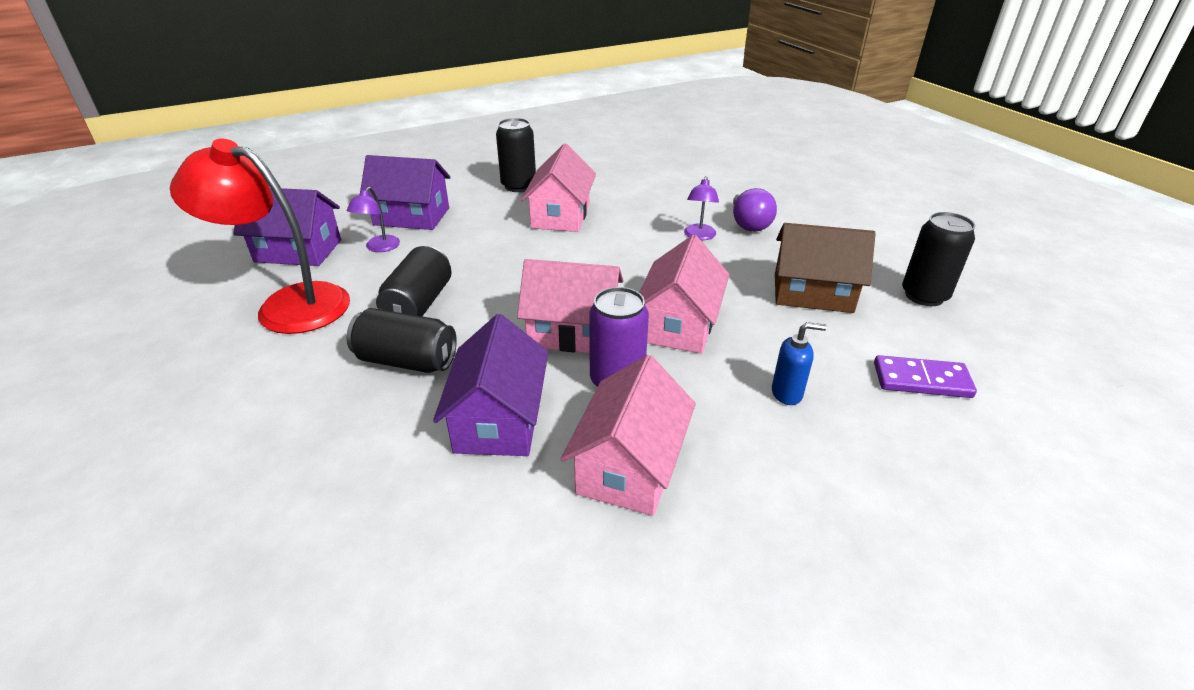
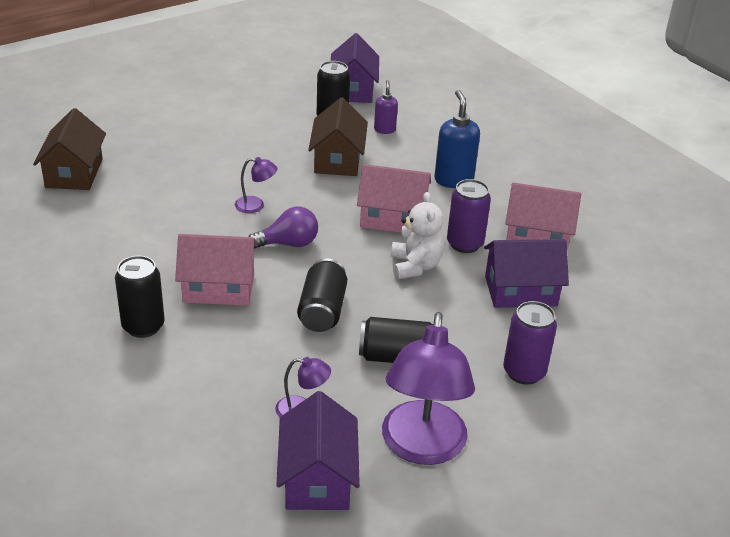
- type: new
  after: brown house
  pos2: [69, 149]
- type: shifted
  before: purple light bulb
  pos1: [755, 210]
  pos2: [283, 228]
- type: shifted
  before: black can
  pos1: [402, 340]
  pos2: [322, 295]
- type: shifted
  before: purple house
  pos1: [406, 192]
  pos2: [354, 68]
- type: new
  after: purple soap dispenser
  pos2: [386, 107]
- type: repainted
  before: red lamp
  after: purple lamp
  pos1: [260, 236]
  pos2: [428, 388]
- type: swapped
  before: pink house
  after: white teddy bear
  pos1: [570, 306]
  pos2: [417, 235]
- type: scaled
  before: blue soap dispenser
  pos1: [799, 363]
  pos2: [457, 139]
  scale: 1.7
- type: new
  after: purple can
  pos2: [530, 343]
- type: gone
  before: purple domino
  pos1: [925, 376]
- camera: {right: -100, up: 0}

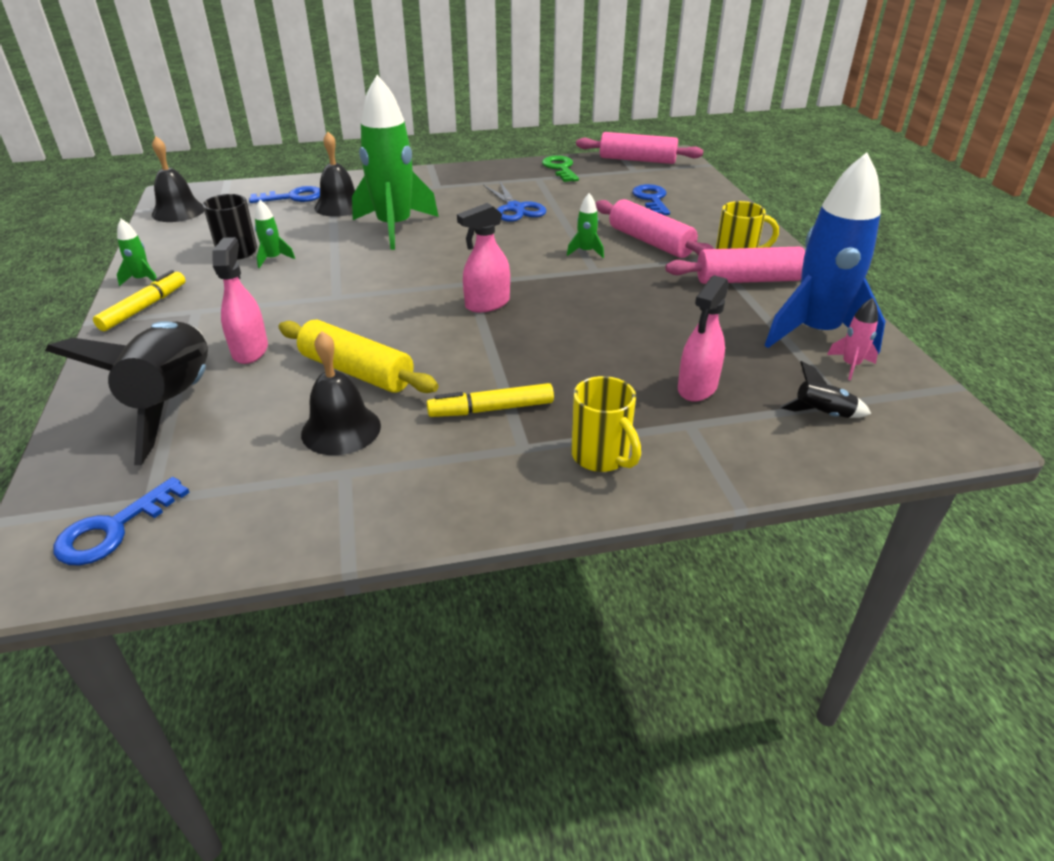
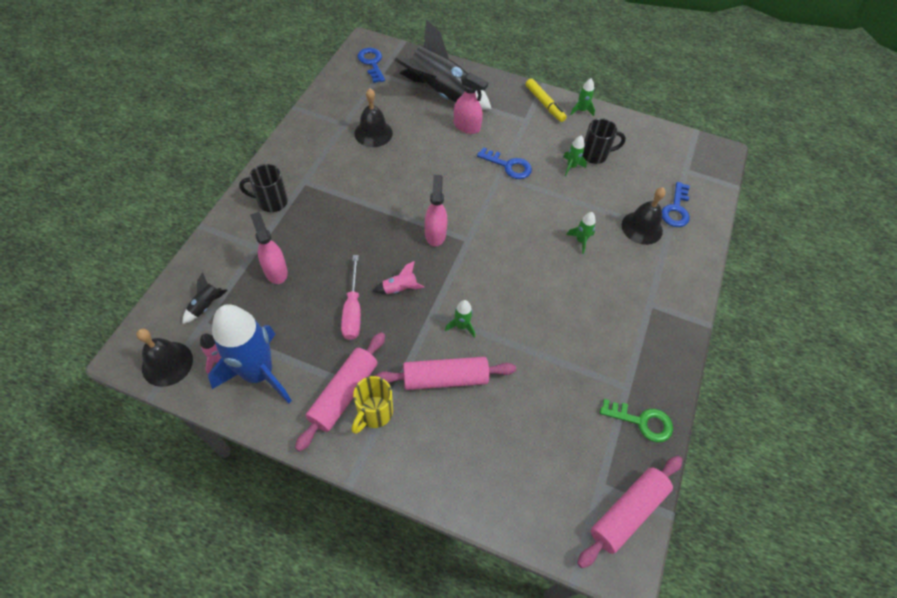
- type: shifted
  before: black bell
  pos1: [178, 179]
  pos2: [165, 358]
- type: repainted
  before: yellow mug
  after: black mug
  pos1: [606, 424]
  pos2: [263, 188]
- type: new
  after: pink screwdriver
  pos2: [351, 297]
- type: new
  after: pink rocket
  pos2: [398, 277]
- type: shifted
  before: blue key
  pos1: [651, 199]
  pos2: [504, 163]
- type: scaled
  before: green rocket
  pos1: [395, 162]
  pos2: [581, 233]
  scale: 0.4
- type: gone
  before: yellow rolling pin
  pos1: [359, 356]
- type: gone
  before: yellow marker
  pos1: [490, 400]
- type: gone
  before: blue scissors
  pos1: [514, 202]
- camera: {right: 120, up: 20}

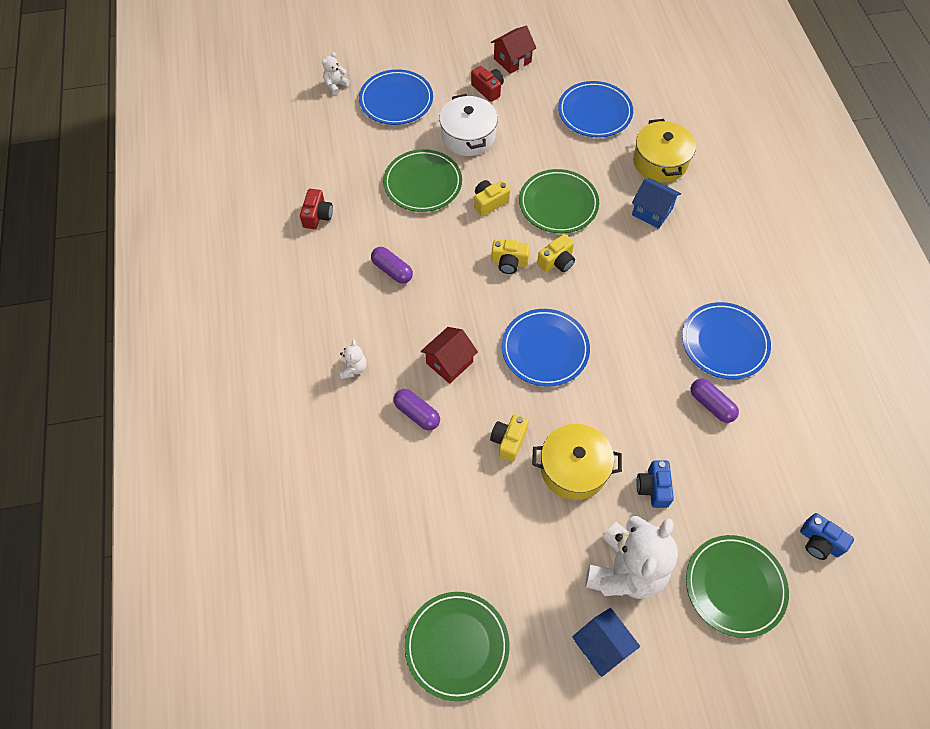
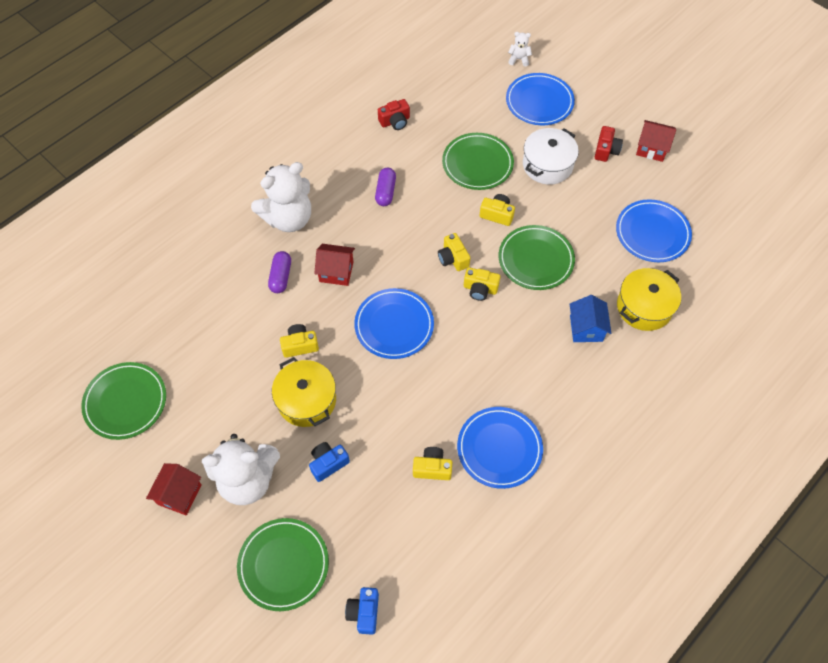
- type: repainted
  before: blue house
  after: red house
  pos1: [606, 642]
  pos2: [174, 489]
- type: scaled
  before: white teddy bear
  pos1: [352, 359]
  pos2: [281, 197]
  scale: 2.37
- type: swapped
  before: purple capsule
  after: yellow camera
  pos1: [715, 401]
  pos2: [432, 463]
- camera: {right: 55, up: 0}

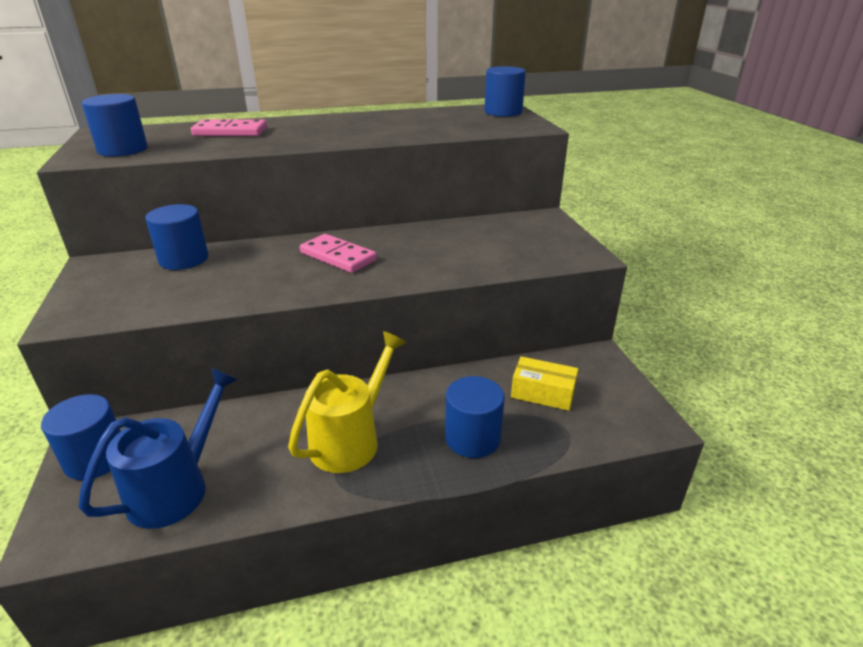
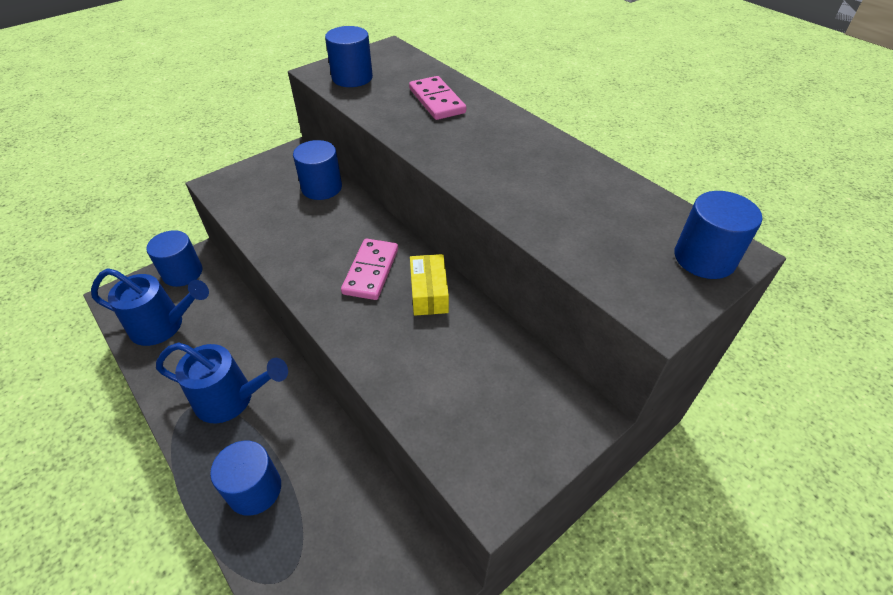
- type: repainted
  before: yellow watering can
  after: blue watering can
  pos1: [347, 402]
  pos2: [222, 383]
- type: shifted
  before: yellow box
  pos1: [544, 383]
  pos2: [429, 285]
- camera: {right: 65, up: 15}

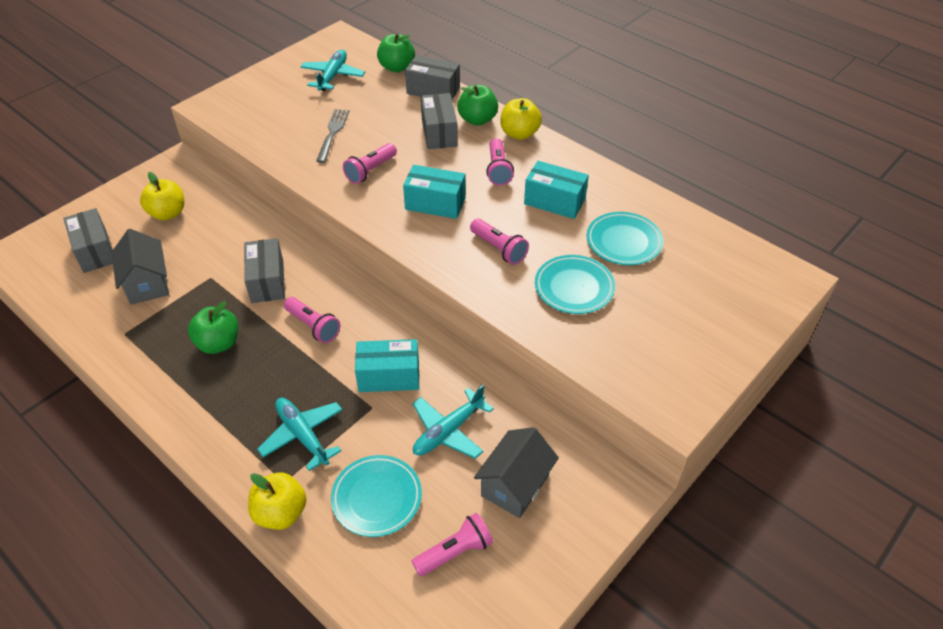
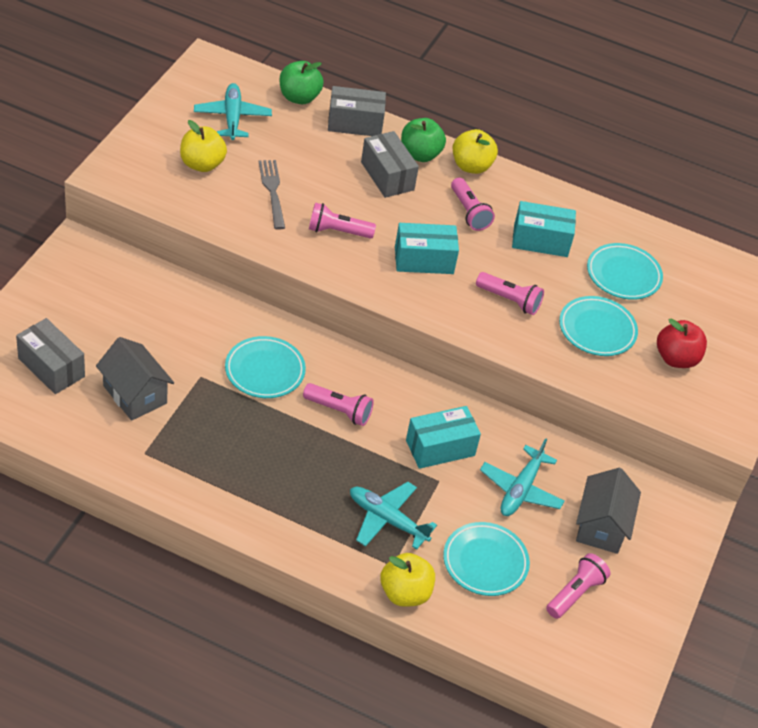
- type: shifted
  before: yellow apple
  pos1: [162, 196]
  pos2: [203, 146]
- type: swapped
  before: grey box
  after: turquoise plate
  pos1: [264, 270]
  pos2: [265, 367]
- type: rotated
  before: pink flashlight
  pos1: [370, 163]
  pos2: [342, 221]
  turn: 75
- type: new
  after: red apple
  pos2: [682, 343]
- type: gone
  before: green apple
  pos1: [213, 327]
- camera: {right: -25, up: 0}

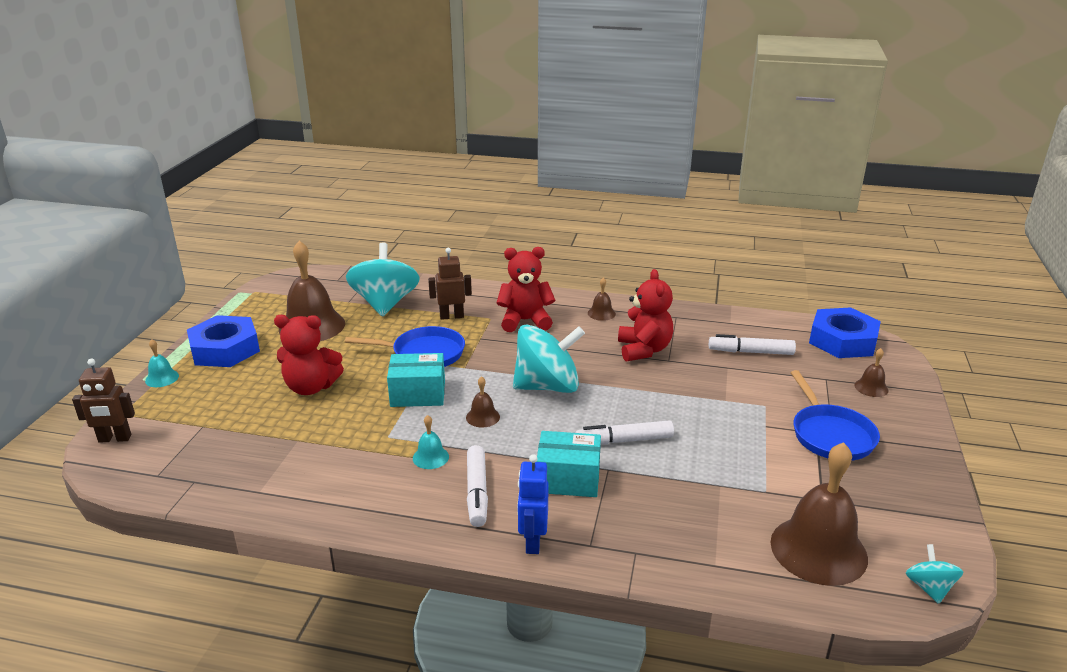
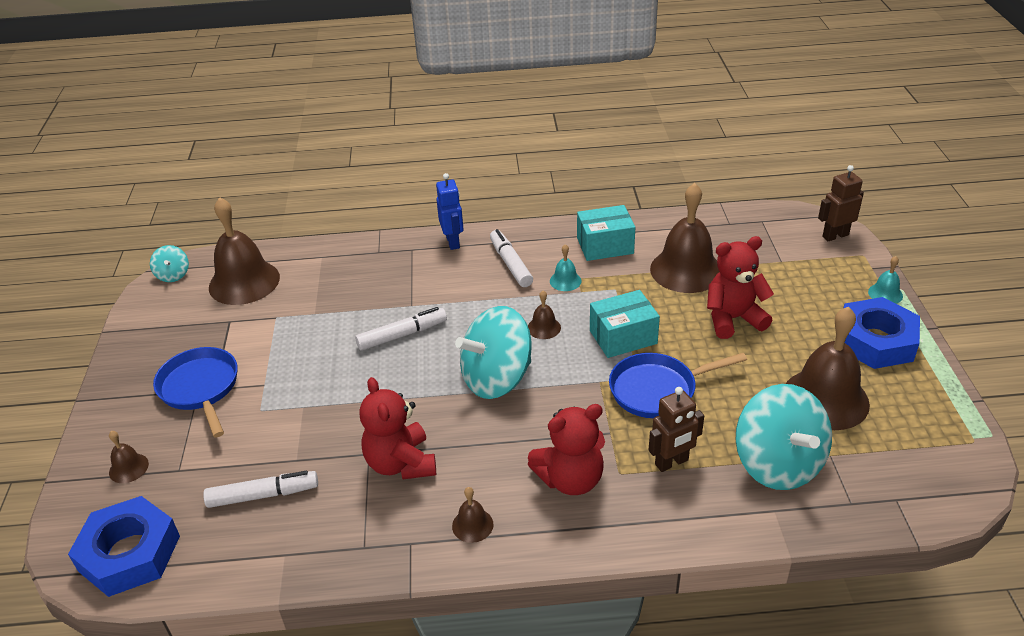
- type: shifted
  before: turquoise box
  pos1: [569, 464]
  pos2: [606, 233]
- type: new
  after: brown bell
  pos2: [684, 238]
- camera: {right: 165, up: 10}

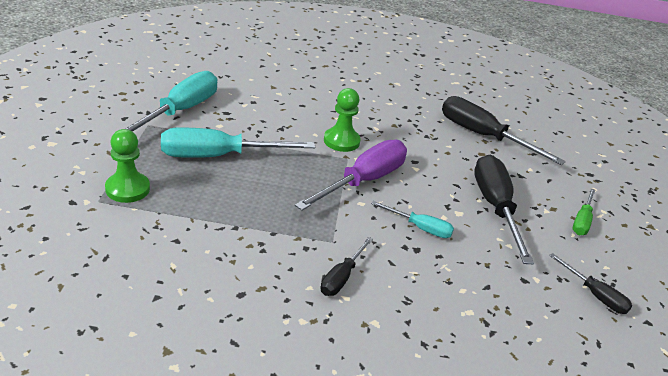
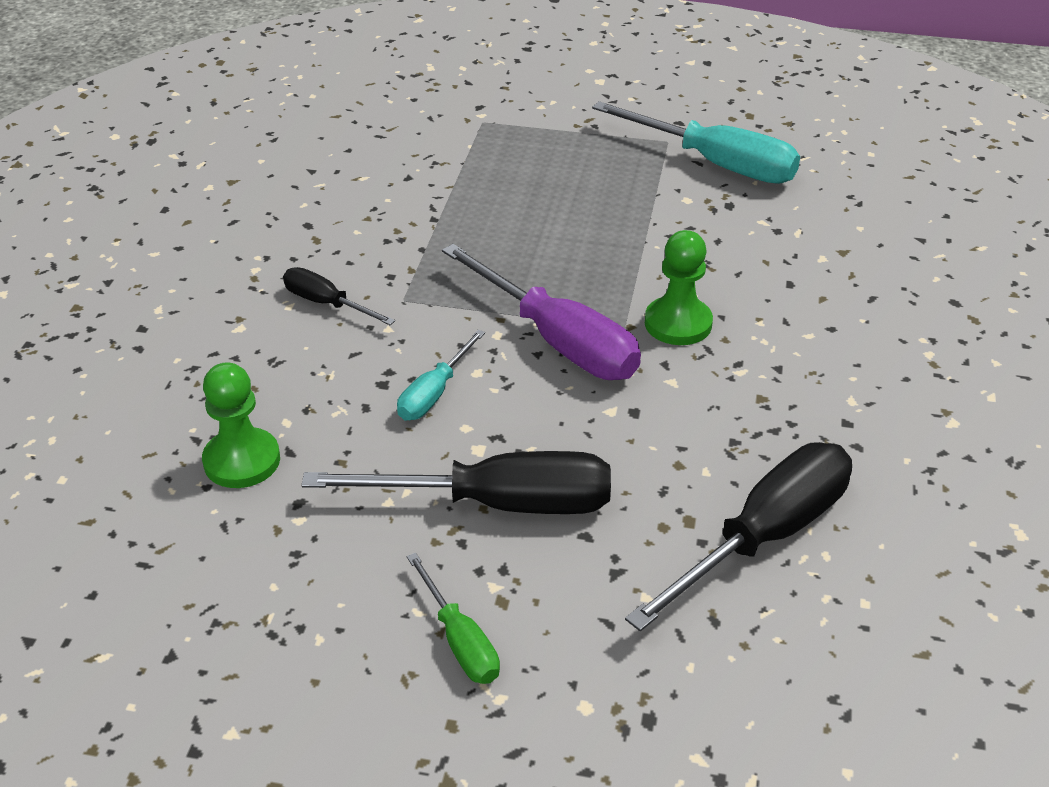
- type: shifted
  before: green pawn
  pos1: [127, 166]
  pos2: [241, 425]
- type: rotated
  before: green screwdriver
  pos1: [583, 211]
  pos2: [453, 618]
  turn: -150
- type: gone
  before: turquoise screwdriver
  pos1: [238, 142]
- type: gone
  before: black screwdriver
  pos1: [590, 283]
- camera: {right: 100, up: 5}

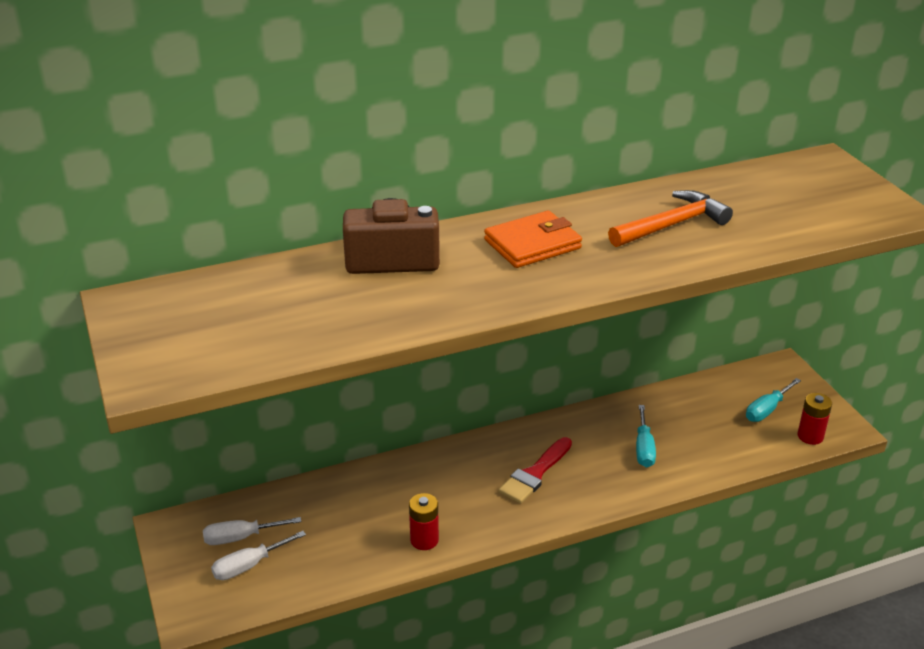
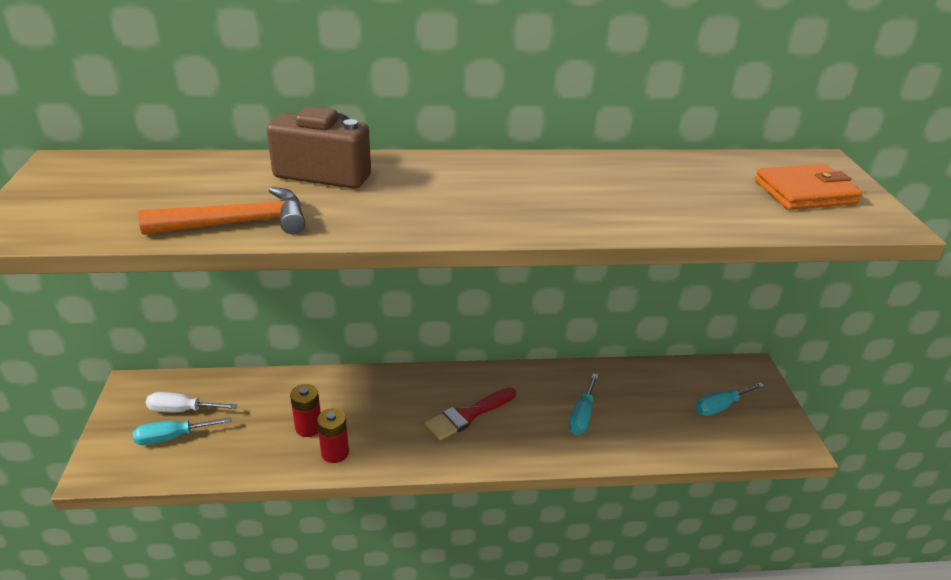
- type: repainted
  before: white screwdriver
  after: turquoise screwdriver
  pos1: [258, 555]
  pos2: [182, 431]
- type: shifted
  before: orange hammer
  pos1: [670, 218]
  pos2: [221, 211]
- type: shifted
  before: red battery
  pos1: [815, 419]
  pos2: [305, 410]
- type: shifted
  before: orange wallet
  pos1: [533, 239]
  pos2: [808, 187]
- camera: {right: 15, up: 0}

